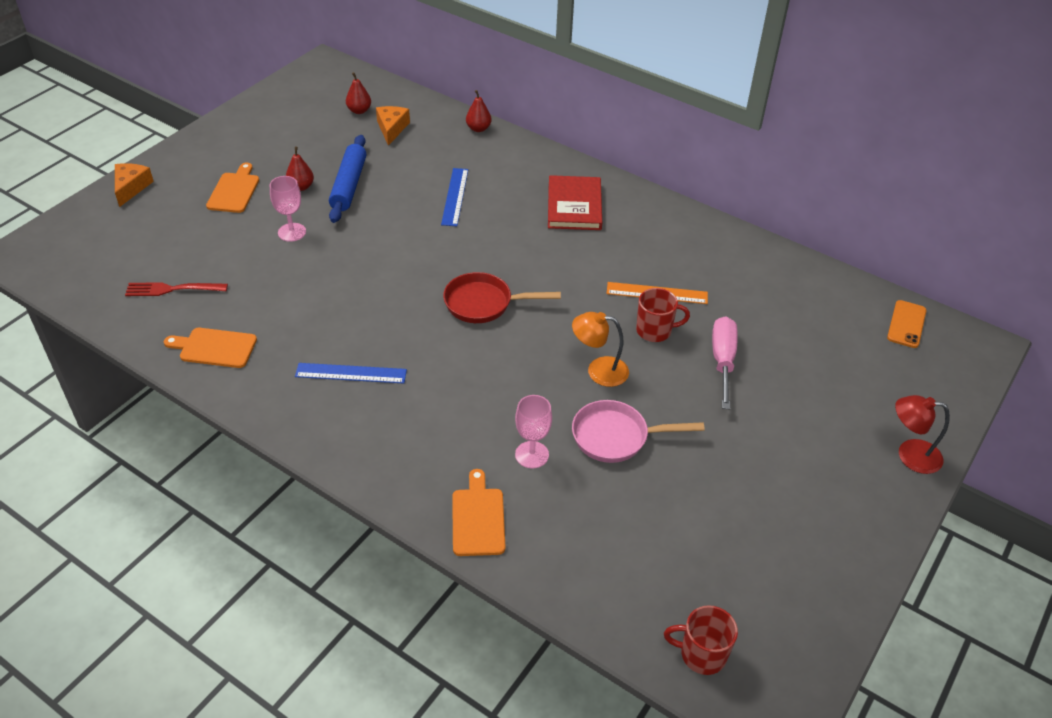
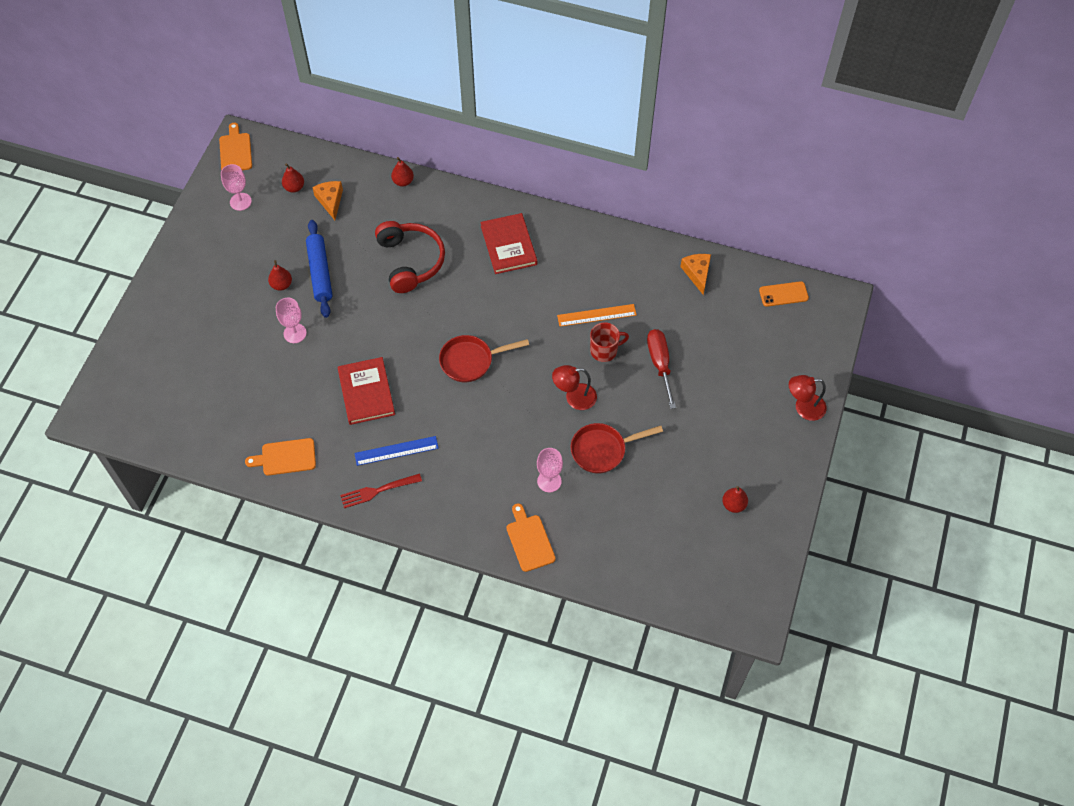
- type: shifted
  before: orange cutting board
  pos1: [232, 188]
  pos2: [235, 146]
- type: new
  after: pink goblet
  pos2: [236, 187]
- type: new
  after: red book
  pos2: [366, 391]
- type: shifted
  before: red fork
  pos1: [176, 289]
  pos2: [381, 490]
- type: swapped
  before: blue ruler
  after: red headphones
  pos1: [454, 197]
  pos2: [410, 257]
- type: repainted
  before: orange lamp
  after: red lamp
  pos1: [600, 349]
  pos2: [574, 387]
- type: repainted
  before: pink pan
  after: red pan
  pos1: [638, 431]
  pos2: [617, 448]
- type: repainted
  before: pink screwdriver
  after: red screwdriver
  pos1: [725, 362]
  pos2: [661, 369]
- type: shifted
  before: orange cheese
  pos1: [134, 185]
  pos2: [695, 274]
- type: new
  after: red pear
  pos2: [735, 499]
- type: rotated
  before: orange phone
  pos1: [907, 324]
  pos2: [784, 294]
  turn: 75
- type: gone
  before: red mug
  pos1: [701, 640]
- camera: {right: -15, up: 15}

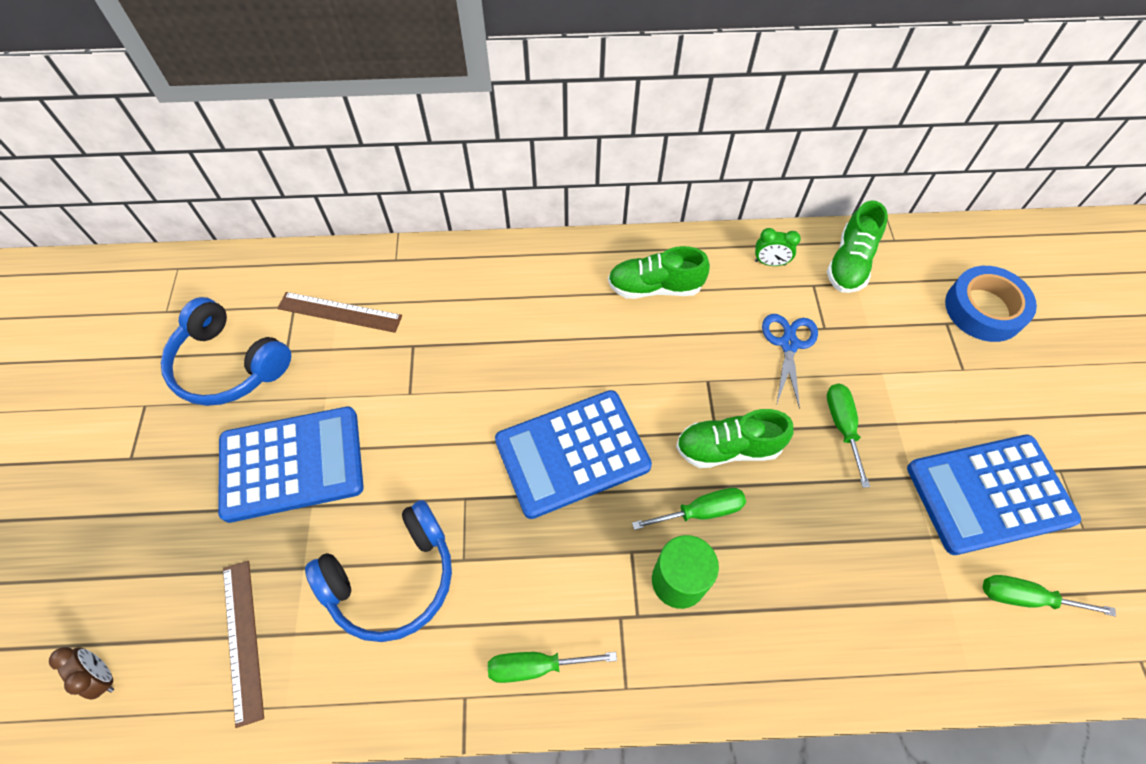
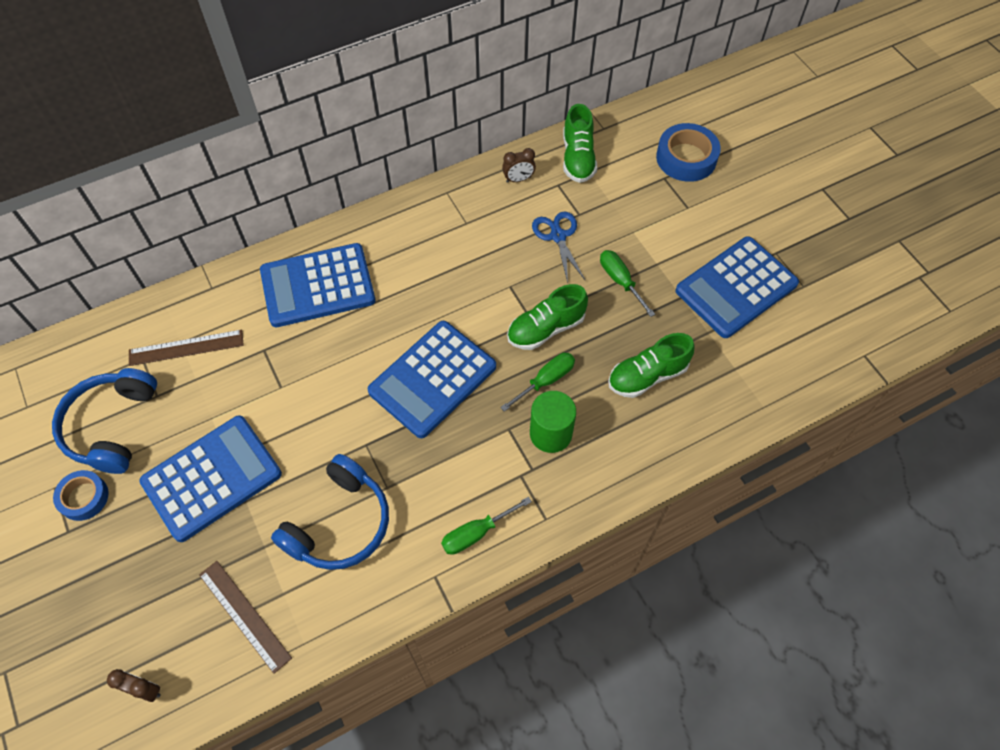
- type: rotated
  before: blue headphones
  pos1: [226, 351]
  pos2: [104, 421]
  turn: 90
- type: new
  after: blue tape
  pos2: [81, 495]
- type: new
  after: blue calculator
  pos2: [318, 285]
- type: repainted
  before: green clock
  after: brown clock
  pos1: [778, 247]
  pos2: [519, 165]
- type: shifted
  before: green shoe
  pos1: [659, 272]
  pos2: [651, 365]
- type: gone
  before: green screwdriver
  pos1: [1049, 595]
- camera: {right: -25, up: 0}

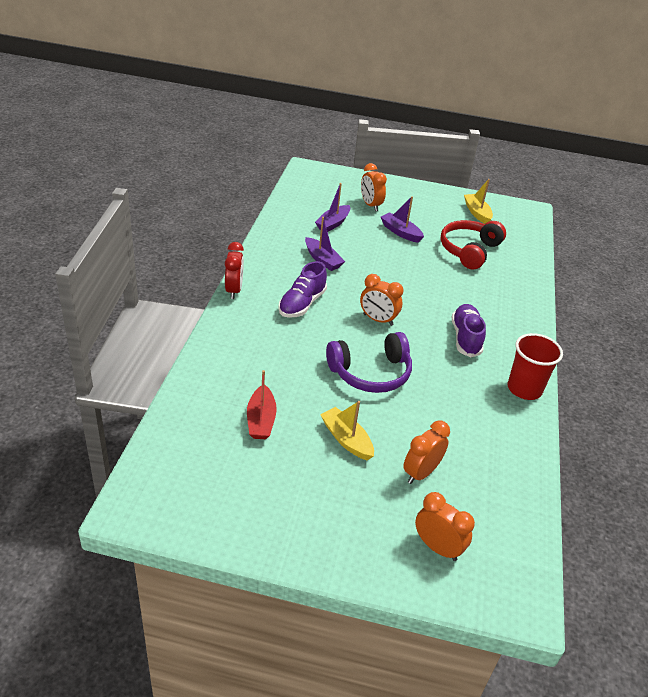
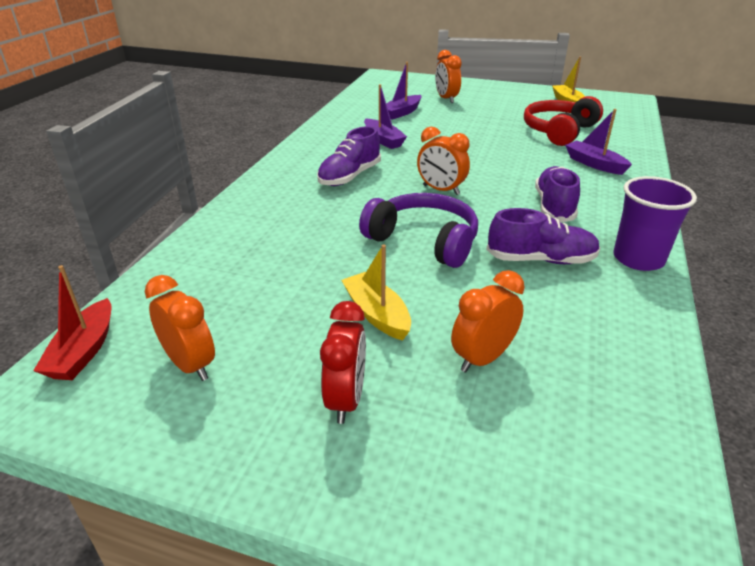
- type: shifted
  before: red boat
  pos1: [262, 404]
  pos2: [72, 322]
- type: shifted
  before: orange clock
  pos1: [445, 526]
  pos2: [180, 328]
- type: shifted
  before: red clock
  pos1: [234, 270]
  pos2: [343, 362]
- type: rotated
  before: purple headphones
  pos1: [369, 362]
  pos2: [418, 230]
  turn: -135
- type: new
  after: purple shoe
  pos2: [543, 236]
- type: shifted
  before: purple boat
  pos1: [402, 219]
  pos2: [598, 142]
- type: repainted
  before: red cup
  after: purple cup
  pos1: [535, 366]
  pos2: [655, 223]
- camera: {right: 10, up: -5}

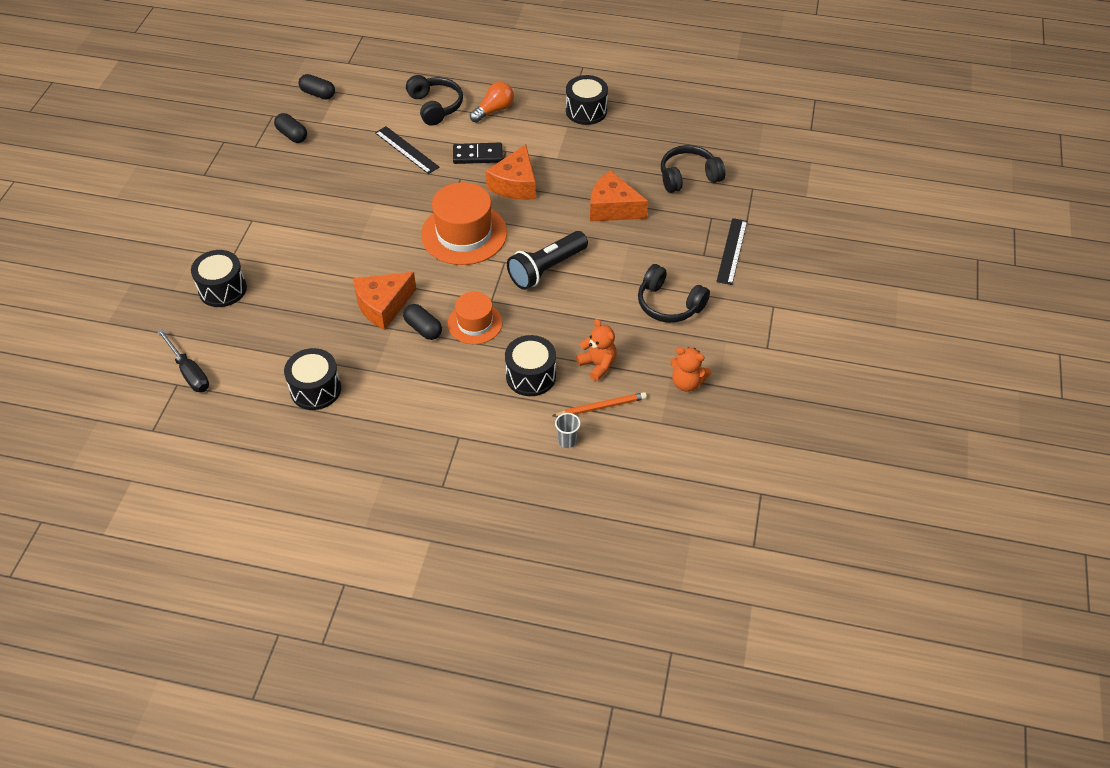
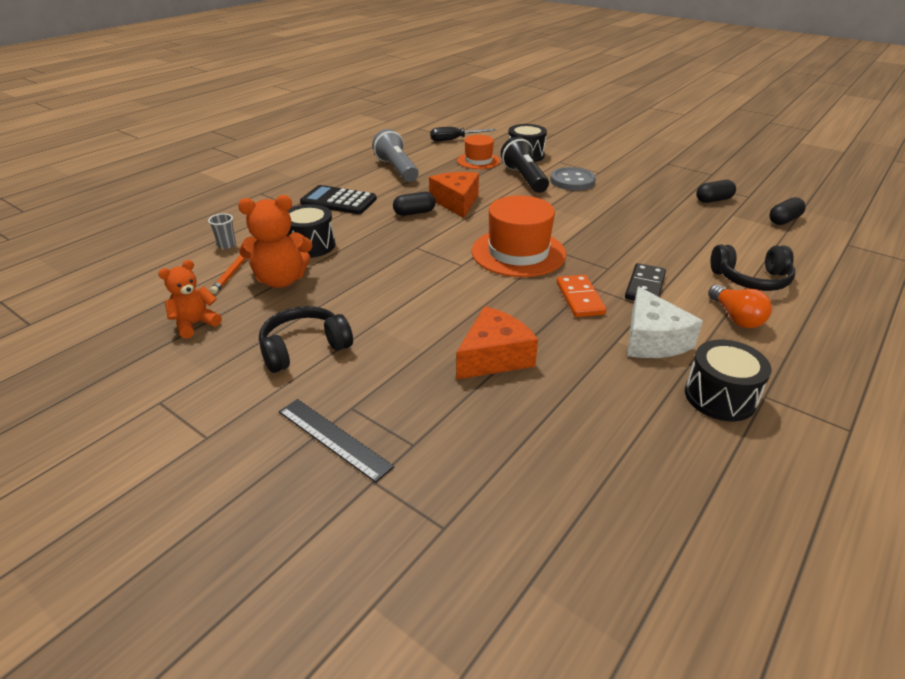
- type: scaled
  before: orange teddy bear
  pos1: [596, 350]
  pos2: [275, 241]
  scale: 1.56
- type: new
  after: black calculator
  pos2: [338, 199]
- type: swapped
  before: black drum
  after: grey flashlight
  pos1: [312, 379]
  pos2: [395, 155]
- type: shifted
  before: orange hat
  pos1: [475, 318]
  pos2: [478, 152]
- type: shifted
  before: black flashlight
  pos1: [547, 260]
  pos2: [525, 164]
- type: new
  after: grey button
  pos2: [573, 179]
- type: swapped
  before: orange cheese
  after: orange domino
  pos1: [511, 172]
  pos2: [581, 296]
- type: new
  after: white cheese
  pos2: [665, 322]
- type: gone
  before: black ruler
  pos1: [407, 150]
- type: gone
  before: black headphones
  pos1: [693, 169]
- camera: {right: 115, up: -15}

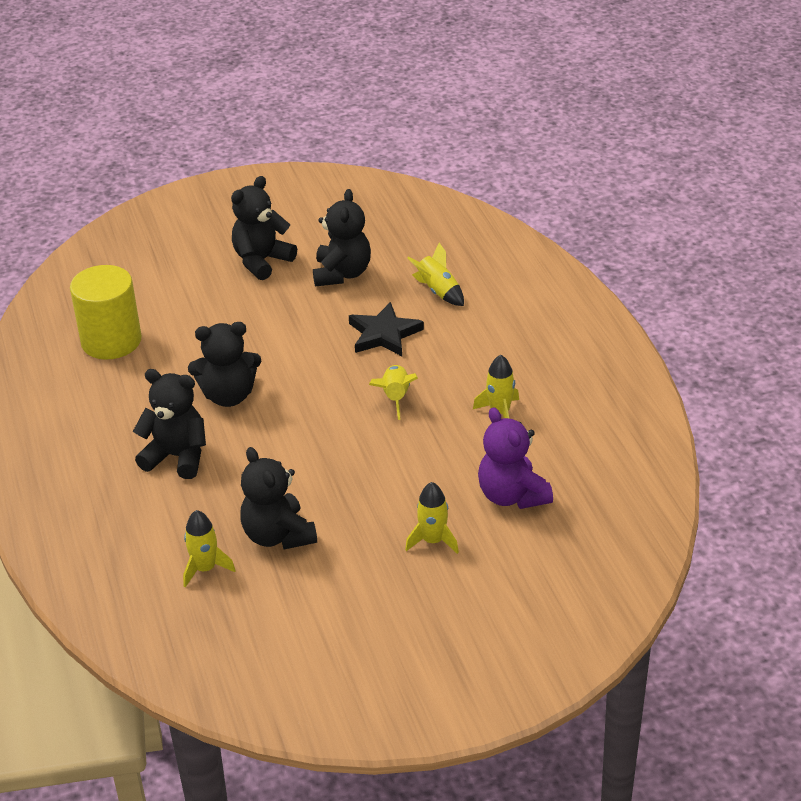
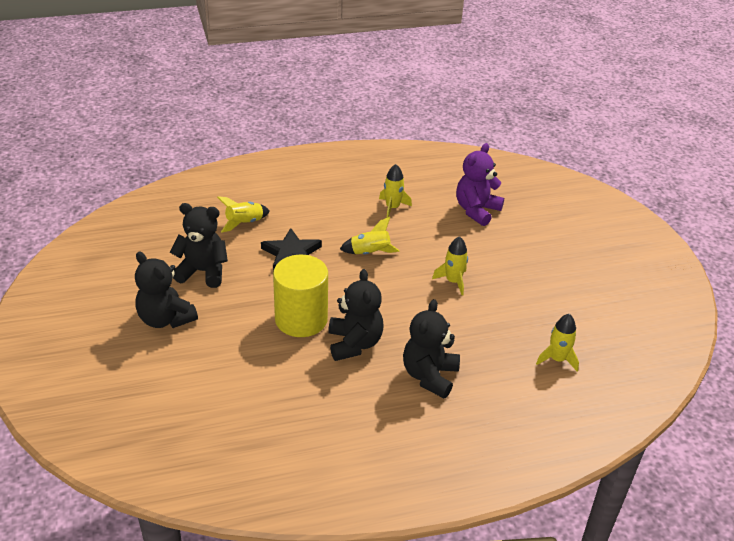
- type: shifted
  before: yellow cylinder
  pos1: [106, 312]
  pos2: [300, 296]
- type: shifted
  before: yellow rocket
  pos1: [432, 518]
  pos2: [450, 265]
- type: rotated
  before: purple teddy bear
  pos1: [515, 458]
  pos2: [480, 184]
  turn: 150
- type: gone
  before: black teddy bear
  pos1: [278, 498]
- camera: {right: -90, up: 0}

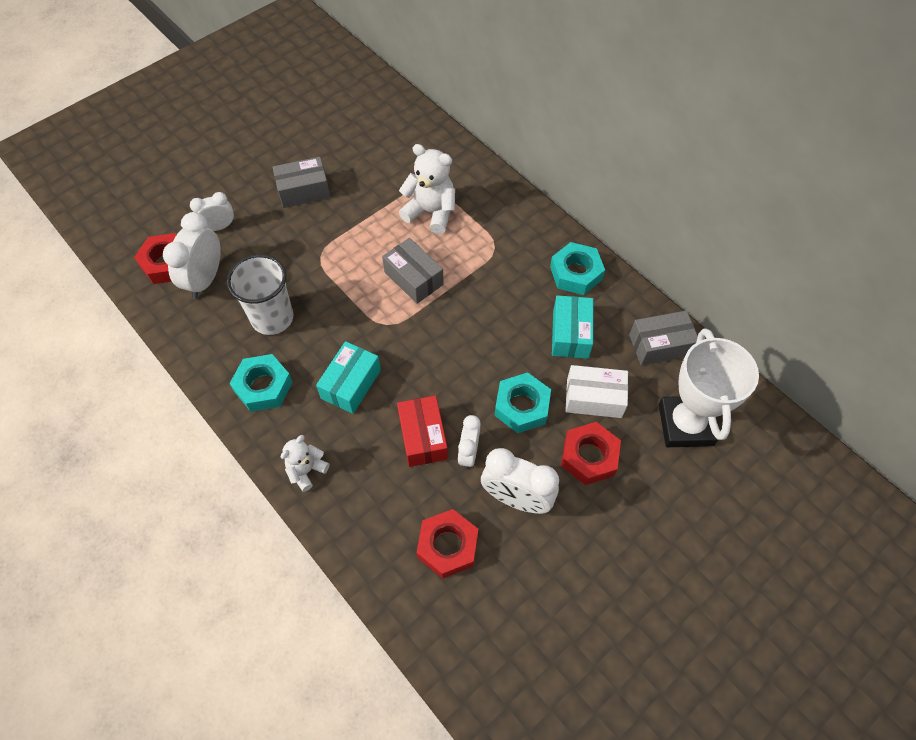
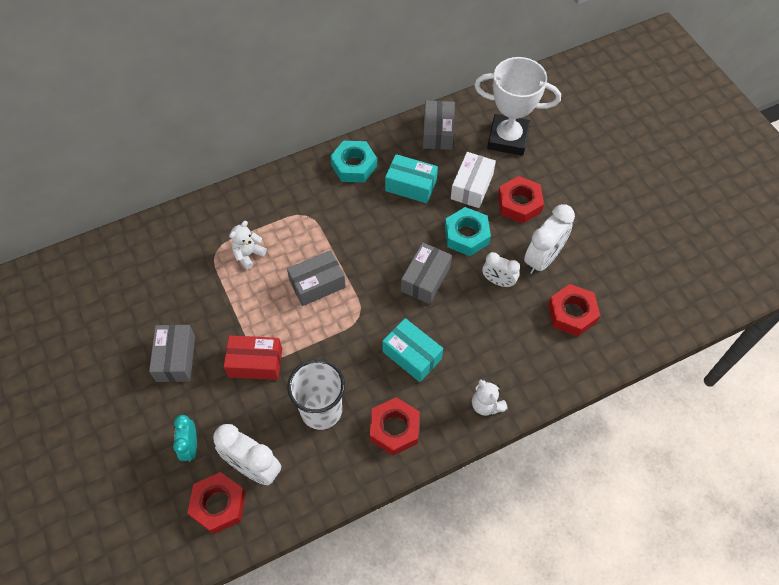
- type: repainted
  before: white clock
  after: turquoise clock
  pos1: [212, 211]
  pos2: [185, 438]
- type: shifted
  before: red box
  pos1: [422, 431]
  pos2: [253, 357]
- type: scaled
  before: white teddy bear
  pos1: [427, 189]
  pos2: [248, 245]
  scale: 0.61
- type: repainted
  before: turquoise nut
  after: red nut
  pos1: [261, 383]
  pos2: [395, 426]
- type: new
  after: grey box
  pos2: [426, 273]
- camera: {right: -75, up: 0}

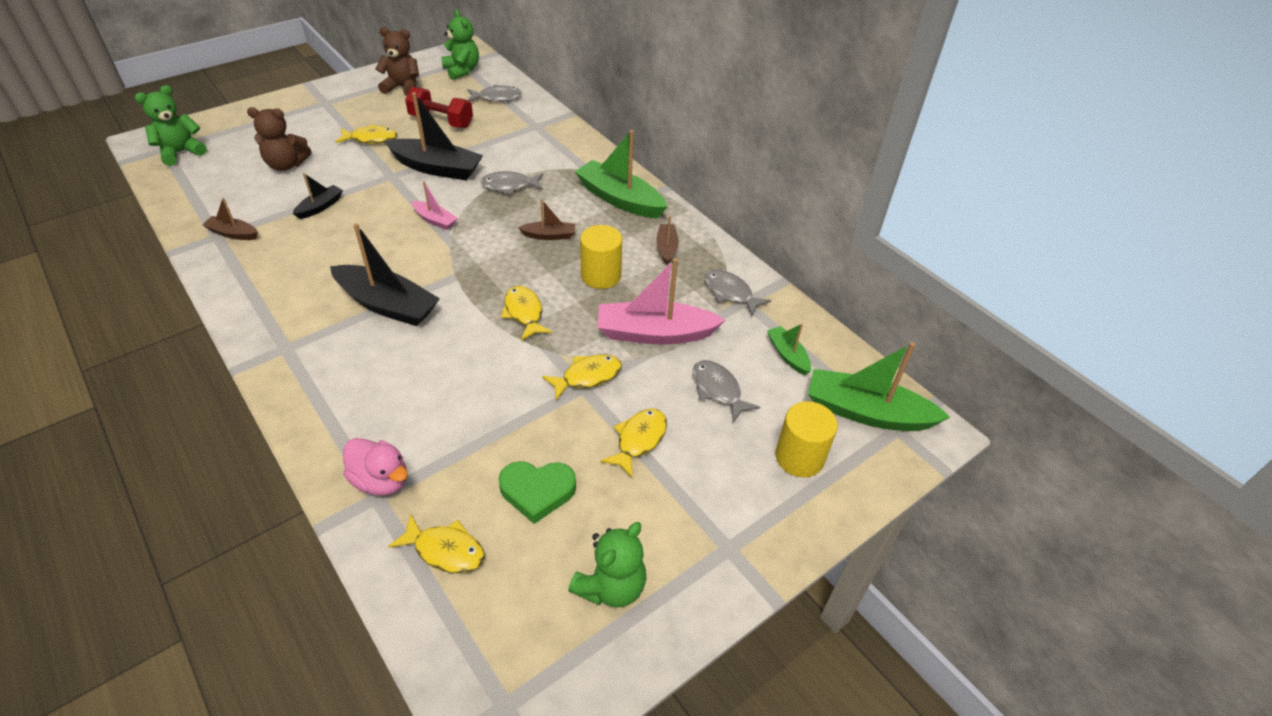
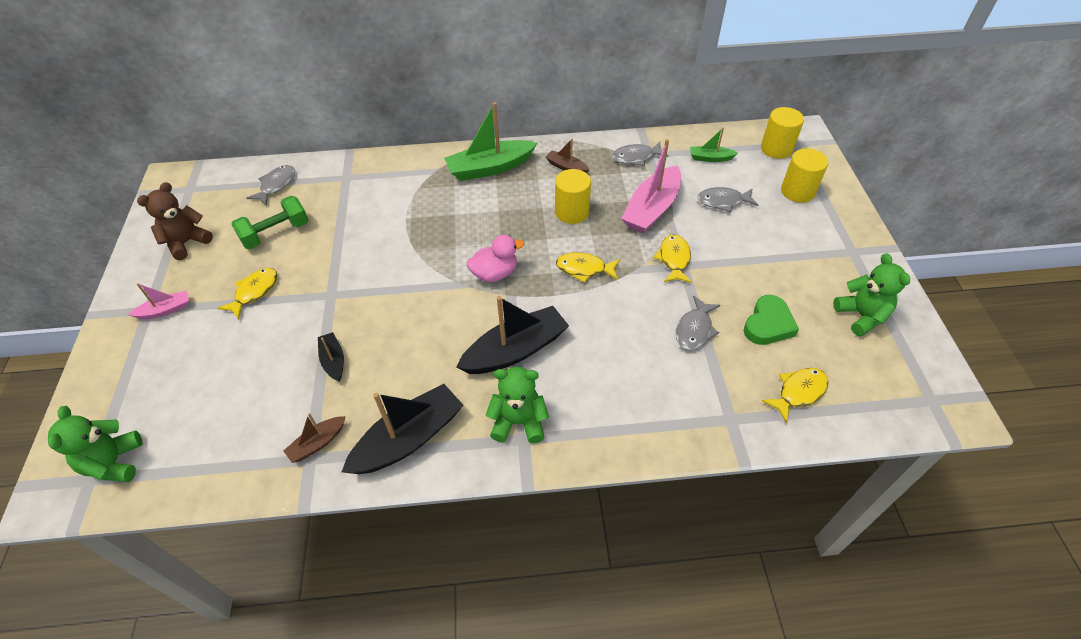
- type: shifted
  before: pink boat
  pos1: [434, 205]
  pos2: [158, 301]
- type: repainted
  before: red dumbbell
  after: green dumbbell
  pos1: [439, 107]
  pos2: [269, 222]
- type: shifted
  before: black boat
  pos1: [433, 136]
  pos2: [402, 429]
- type: shifted
  before: pink duck
  pos1: [375, 467]
  pos2: [495, 258]
- type: shifted
  before: green teddy bear
  pos1: [460, 45]
  pos2: [517, 405]
- type: shifted
  before: grey fish
  pos1: [511, 183]
  pos2: [698, 322]
- type: swapped
  before: green boat
  after: yellow cylinder
  pos1: [879, 386]
  pos2: [782, 133]
- type: gone
  before: brown teddy bear
  pos1: [279, 139]
- type: gone
  before: brown boat
  pos1: [546, 219]
- type: gone
  before: yellow fish
  pos1: [634, 443]
- camera: {right: -55, up: 5}

